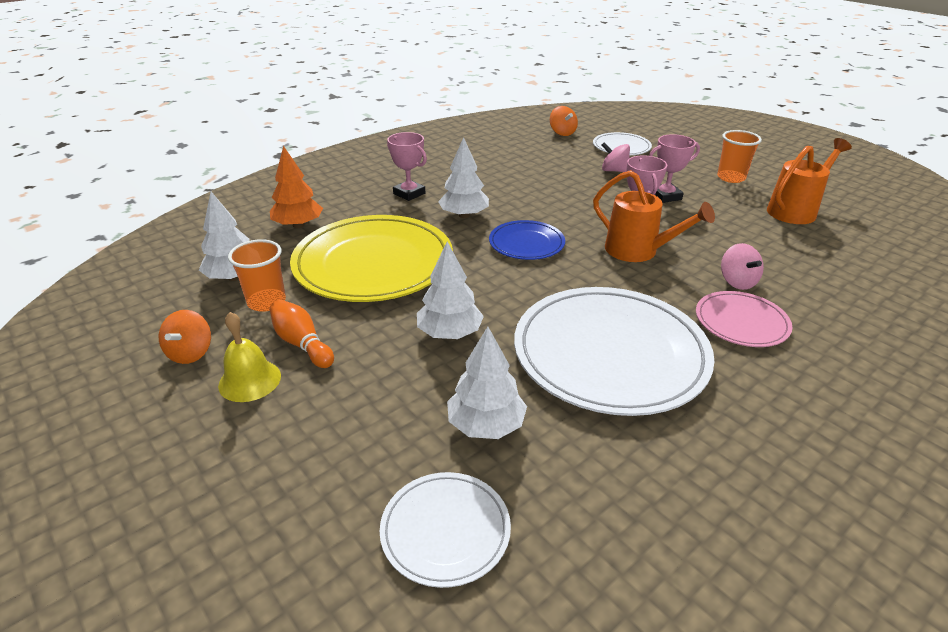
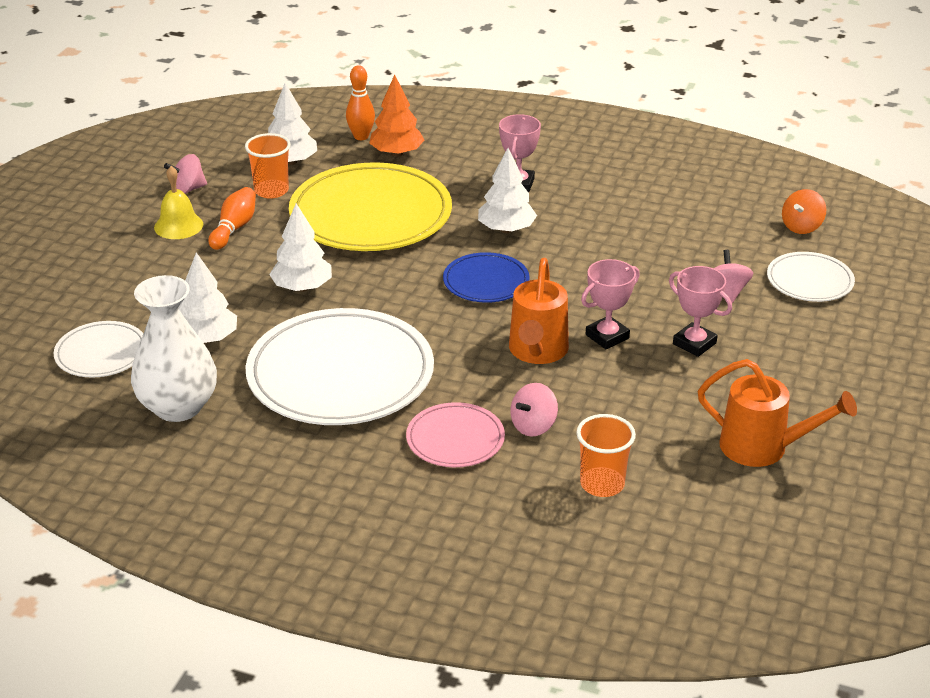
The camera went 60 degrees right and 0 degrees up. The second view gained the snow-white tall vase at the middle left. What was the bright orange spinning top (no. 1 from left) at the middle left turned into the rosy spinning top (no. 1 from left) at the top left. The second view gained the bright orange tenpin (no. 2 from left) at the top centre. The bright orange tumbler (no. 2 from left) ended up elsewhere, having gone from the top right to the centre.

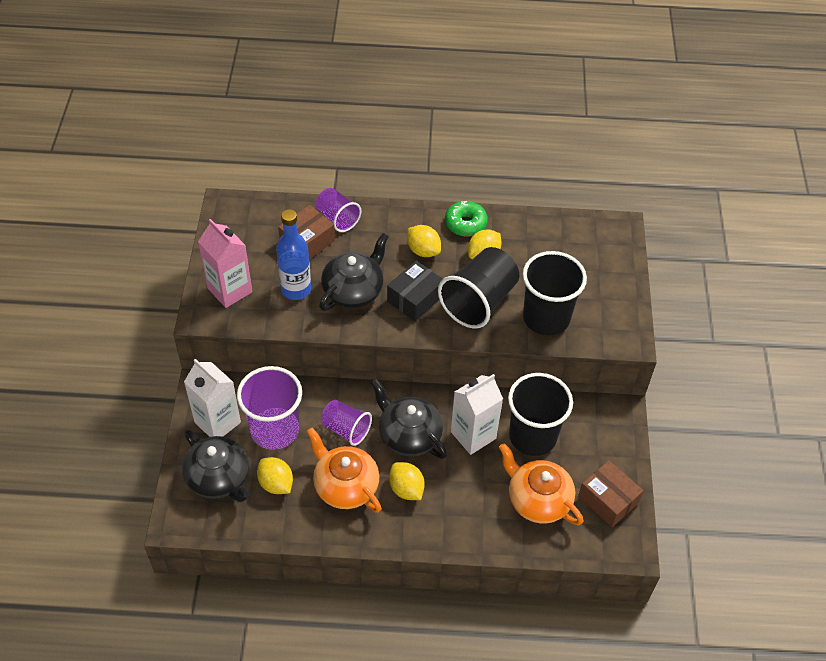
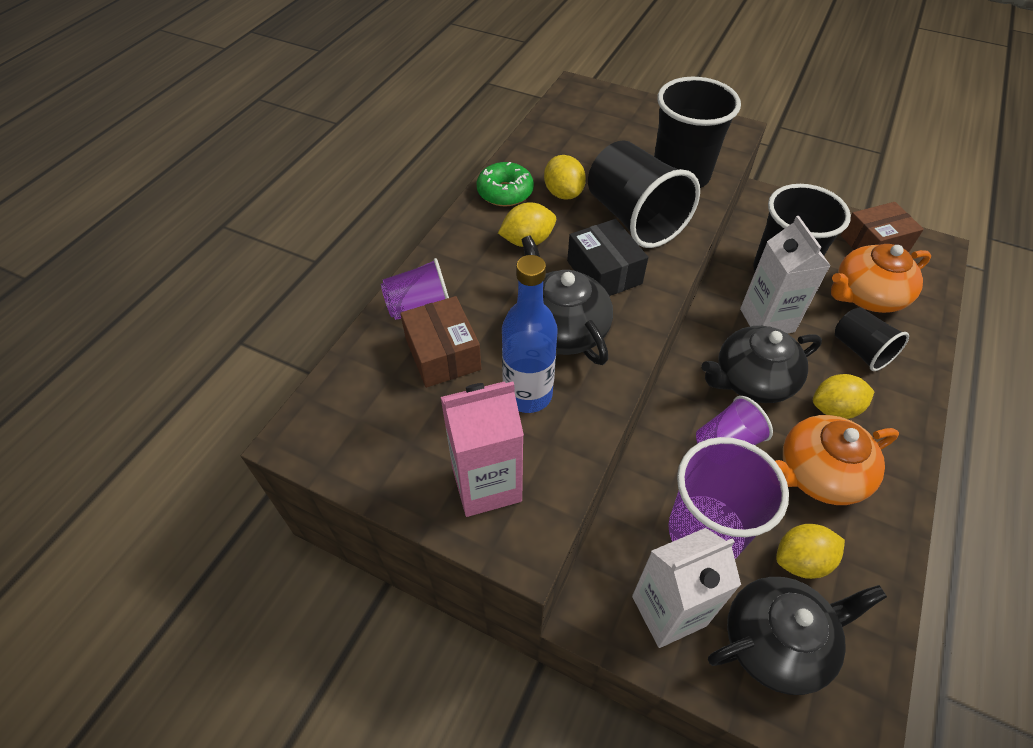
The camera went 65 degrees left and 0 degrees up. The second view gained the jet-black tumbler (no. 4 from left) at the middle right.

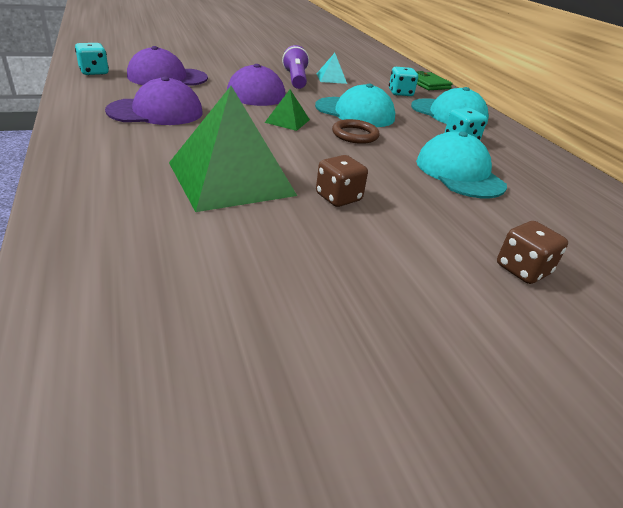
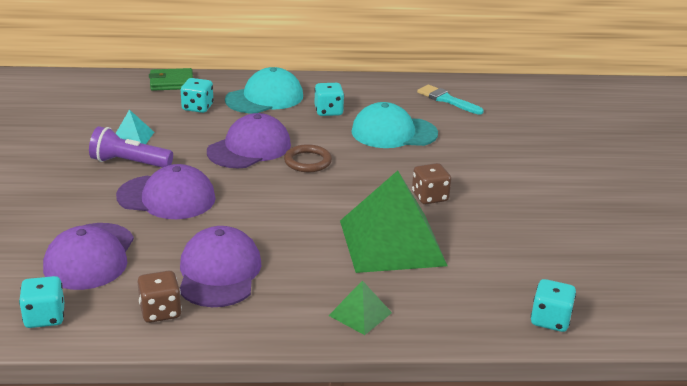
The camera went 70 degrees left and 5 degrees down. The russet game die (no. 2 from left in the first image) ended up elsewhere, having gone from the middle right to the bottom left. What was the teal cap (no. 1 from left) at the top centre turned into the purple cap (no. 4 from left) at the centre. The emerald pyramid (no. 2 from left in the first image) ended up elsewhere, having gone from the top centre to the bottom centre. The second view gained the teal paint brush at the top centre. The second view gained the teal game die (no. 4 from left) at the bottom right.

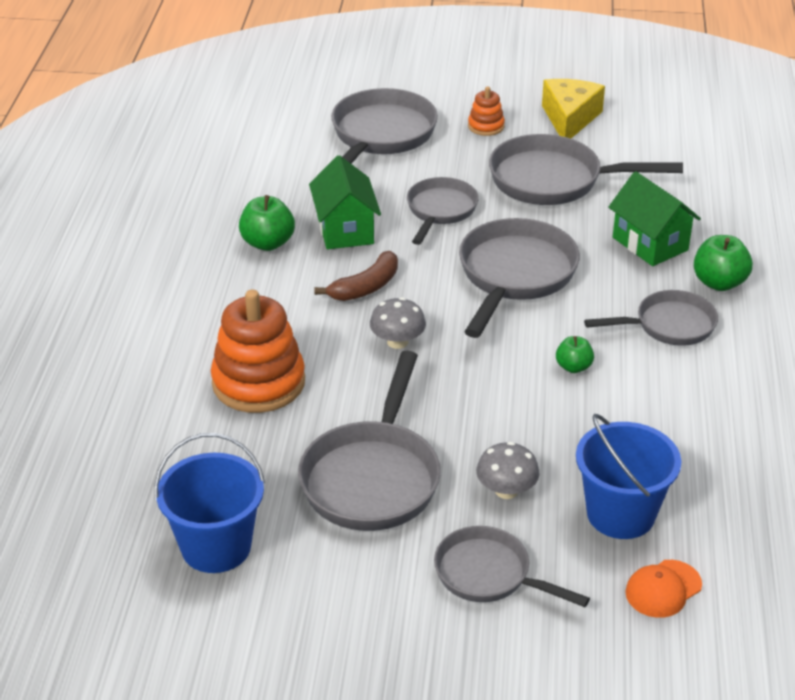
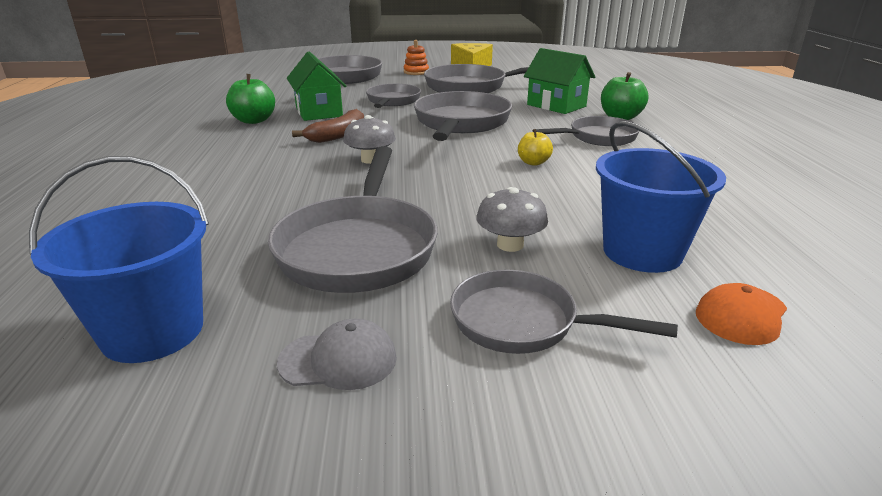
The camera went 10 degrees left and 10 degrees down. The second view gained the grey cap at the bottom centre. What was the emerald apple fruit (no. 2 from left) at the middle right turned into the golden apple fruit at the top centre. The second view lost the bright orange stacking rings (no. 1 from left) at the middle left.

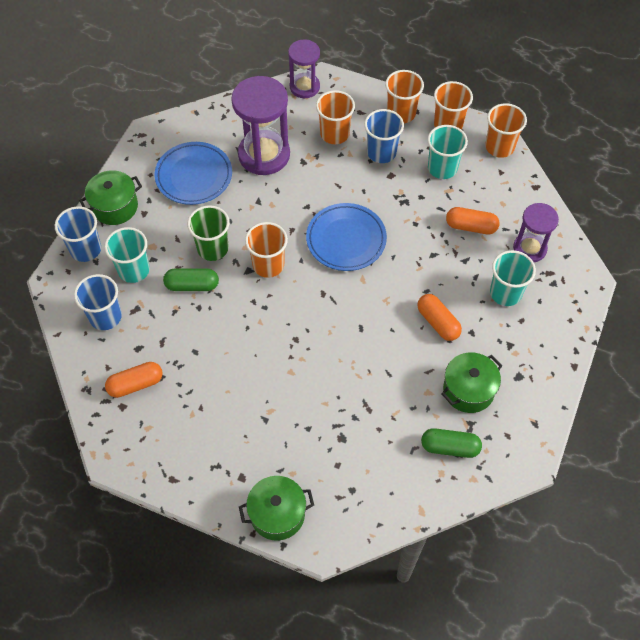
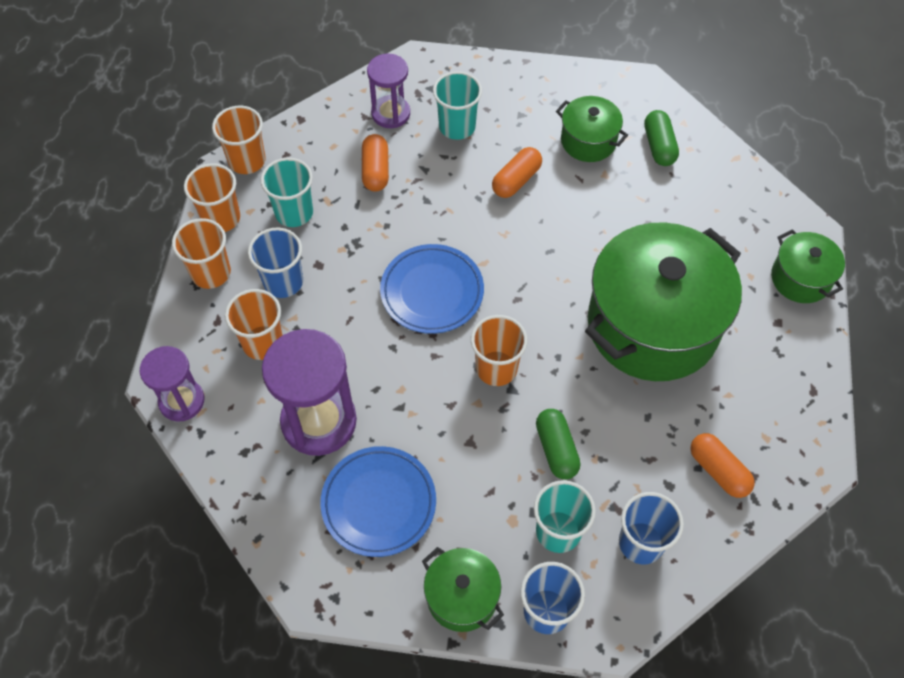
The camera went 105 degrees left and 0 degrees up. The second view gained the emerald pot (no. 3 from left) at the middle right. The second view lost the emerald tumbler at the middle left.

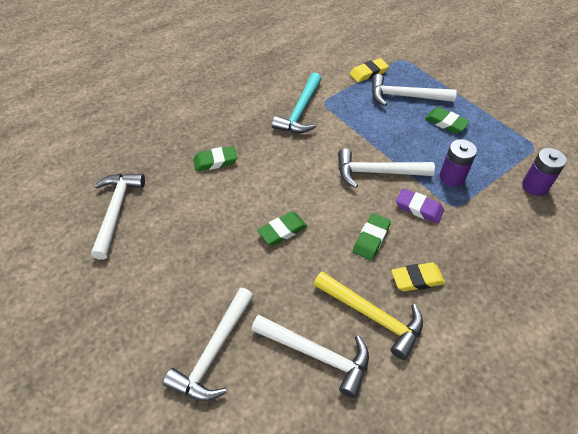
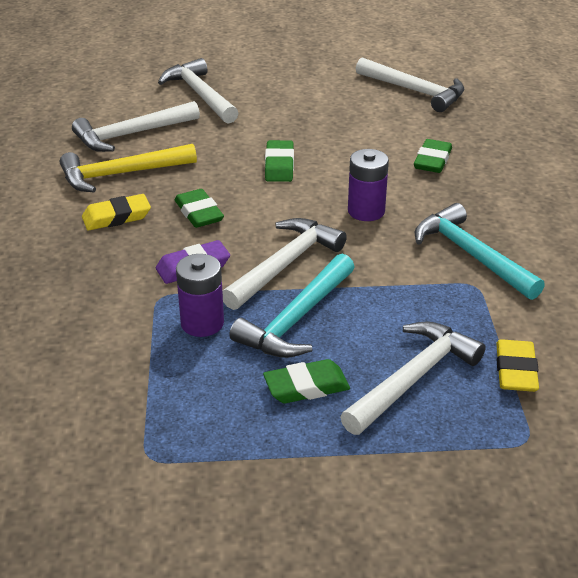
The camera went 125 degrees right and 15 degrees down. The golden eraser (no. 2 from left in the first image) at the middle right ended up facing another way, 45 degrees clockwise from before. The second view gained the teal hammer (no. 1 from left) at the centre. The purple power cell (no. 2 from left) ended up elsewhere, having gone from the middle right to the top centre.

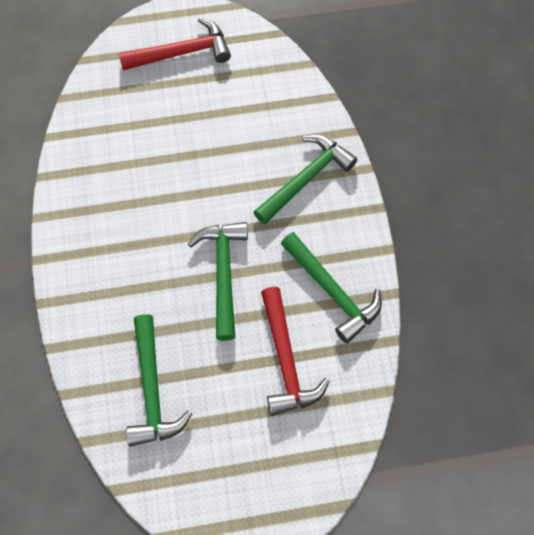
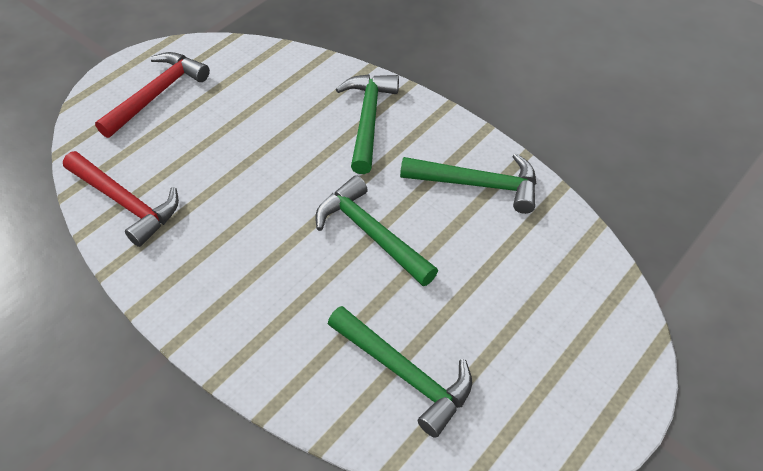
The camera went 40 degrees left and 15 degrees down. The scarlet hammer (no. 2 from left in the first image) ended up elsewhere, having gone from the centre to the middle left.

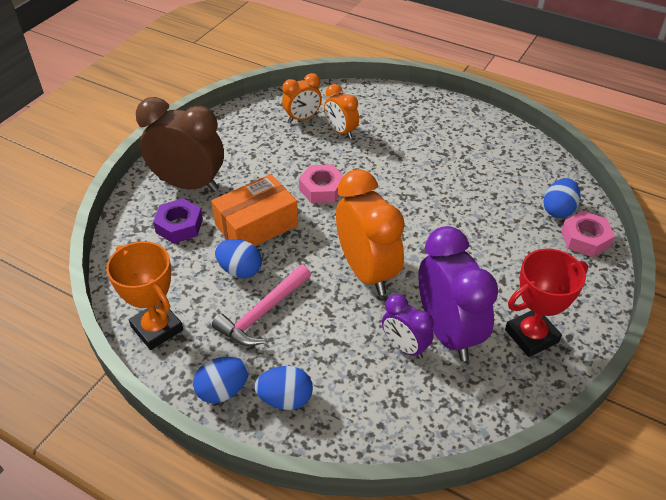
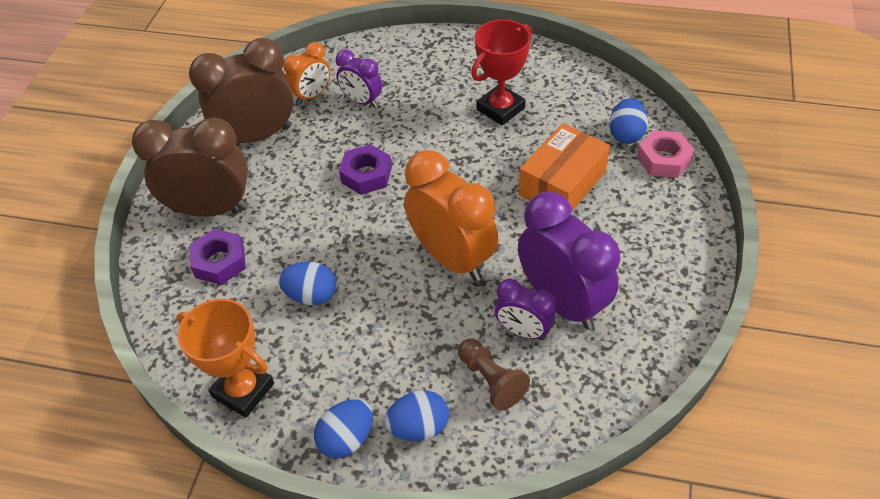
The camera went 15 degrees left and 5 degrees up. The second view gained the russet alarm clock (no. 2 from left) at the top left. What was the bright orange alarm clock (no. 2 from left) at the top centre turned into the purple alarm clock (no. 1 from left) at the top centre. What was the rosy nut (no. 1 from left) at the centre turned into the purple nut (no. 2 from left) at the centre. The second view gained the russet game pawn at the bottom centre. The scarlet award cup ended up elsewhere, having gone from the middle right to the top centre. The bright orange package ended up elsewhere, having gone from the centre to the top centre. The second view lost the rosy hammer at the centre.

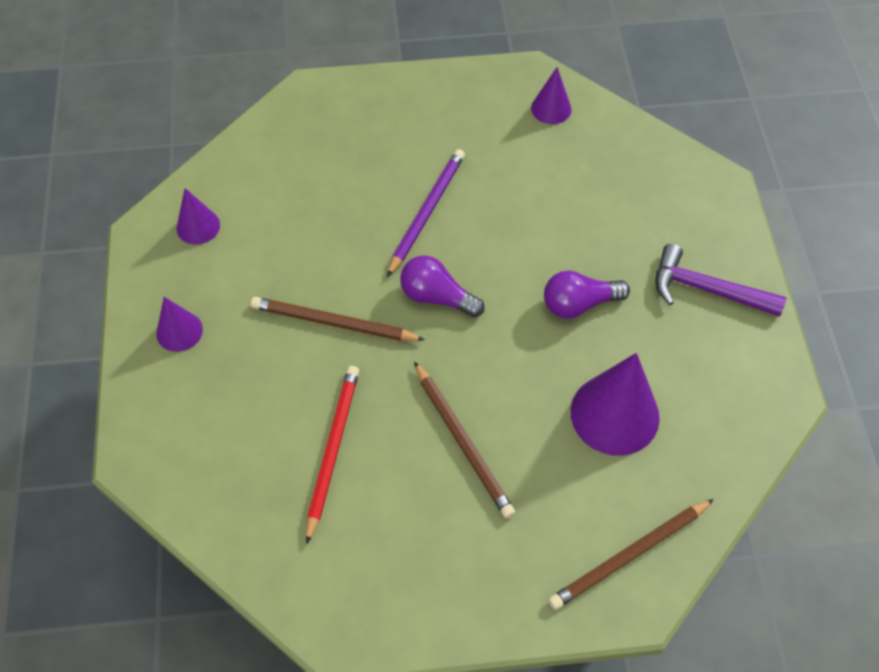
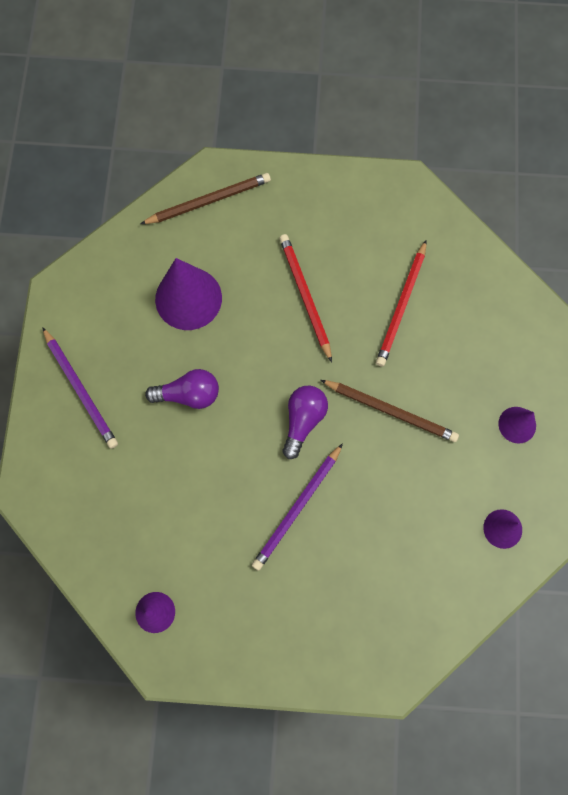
The camera went 170 degrees left and 15 degrees up. Where the purple hammer stood at the middle right, the purple lead pencil (no. 1 from left) came to stand at the middle left. What was the russet lead pencil (no. 2 from left) at the centre turned into the scarlet lead pencil (no. 1 from left) at the centre. The purple light bulb (no. 1 from left in the first image) at the centre ended up facing another way, 105 degrees counterclockwise from before.

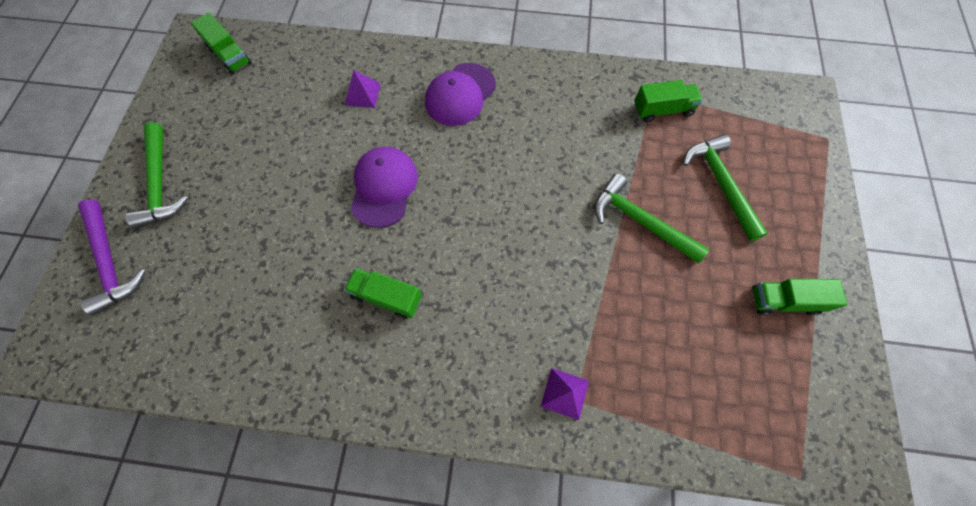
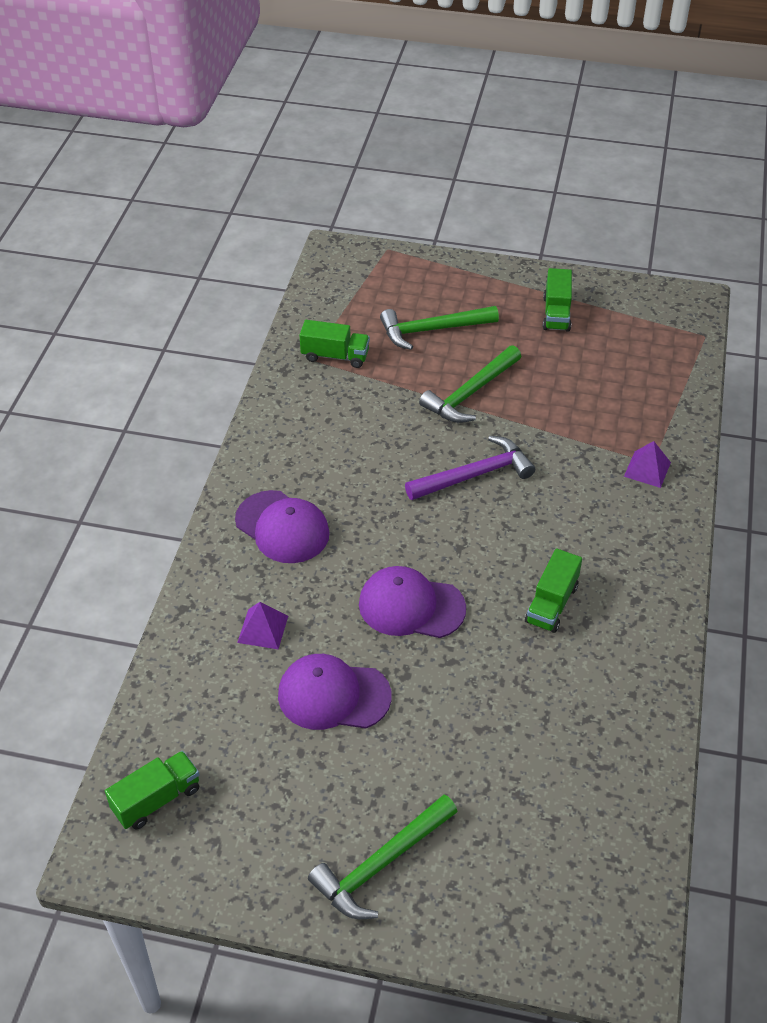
The camera went 85 degrees left and 20 degrees down. The second view gained the purple cap (no. 2 from left) at the bottom centre. The emerald truck (no. 3 from left in the first image) at the top right ended up facing another way, 105 degrees clockwise from before. The emerald hammer (no. 1 from left) at the middle left ended up facing another way, 150 degrees clockwise from before. The purple hammer ended up elsewhere, having gone from the middle left to the centre.

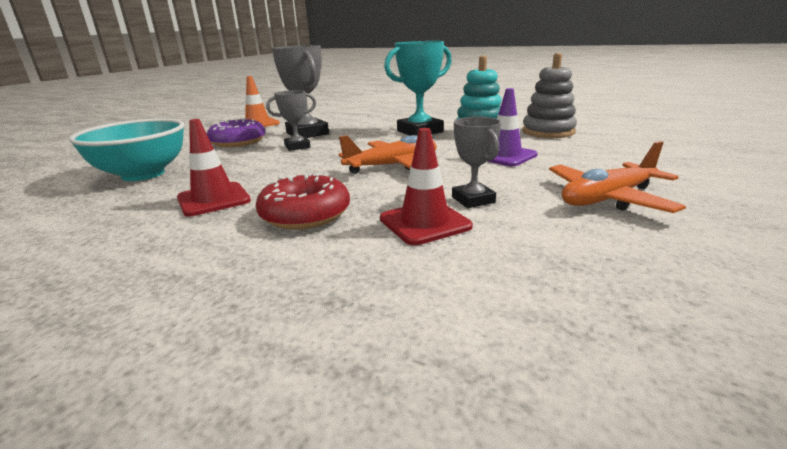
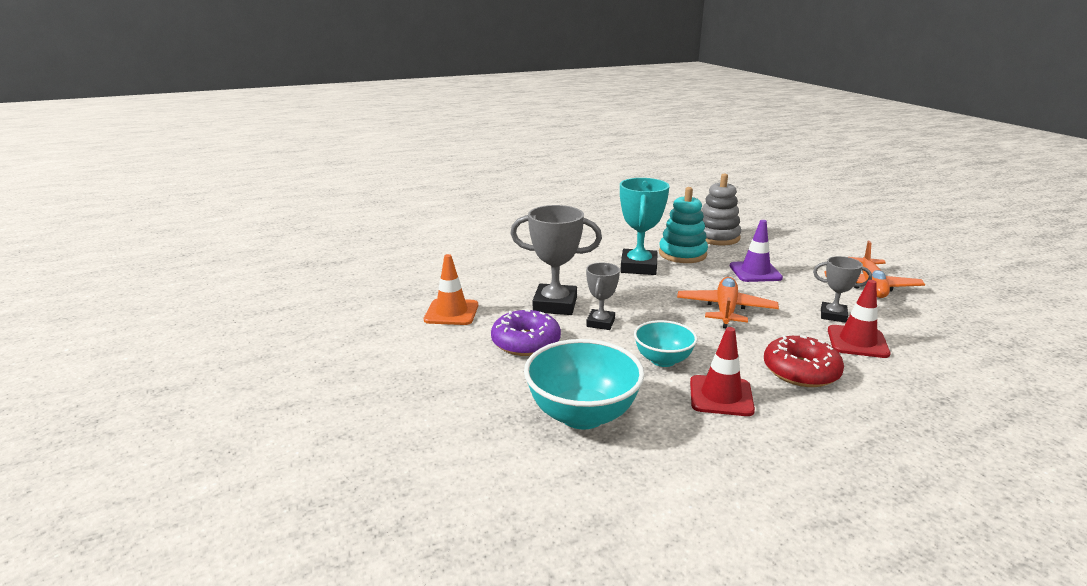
The camera went 50 degrees left and 0 degrees up. The second view gained the teal deep dish (no. 2 from left) at the centre.

